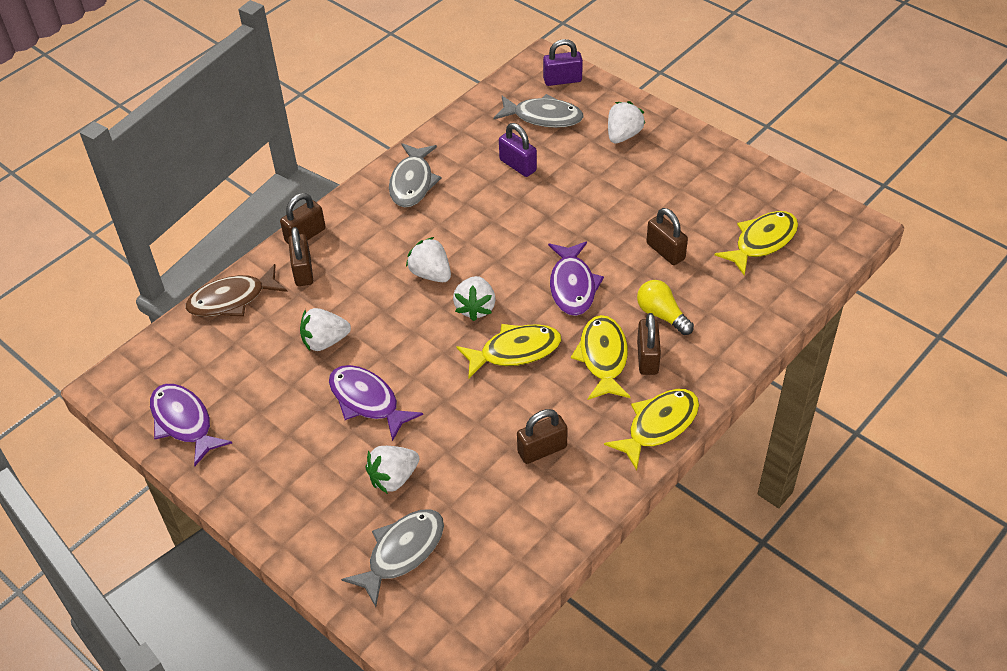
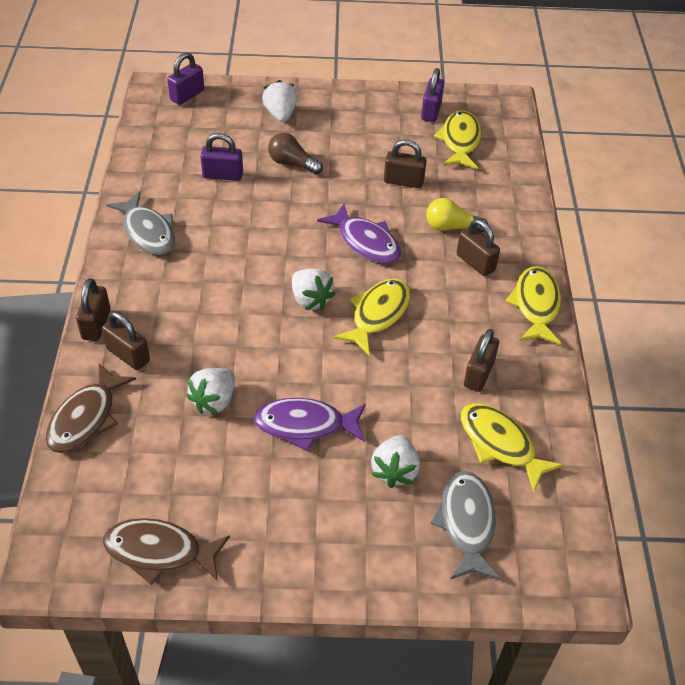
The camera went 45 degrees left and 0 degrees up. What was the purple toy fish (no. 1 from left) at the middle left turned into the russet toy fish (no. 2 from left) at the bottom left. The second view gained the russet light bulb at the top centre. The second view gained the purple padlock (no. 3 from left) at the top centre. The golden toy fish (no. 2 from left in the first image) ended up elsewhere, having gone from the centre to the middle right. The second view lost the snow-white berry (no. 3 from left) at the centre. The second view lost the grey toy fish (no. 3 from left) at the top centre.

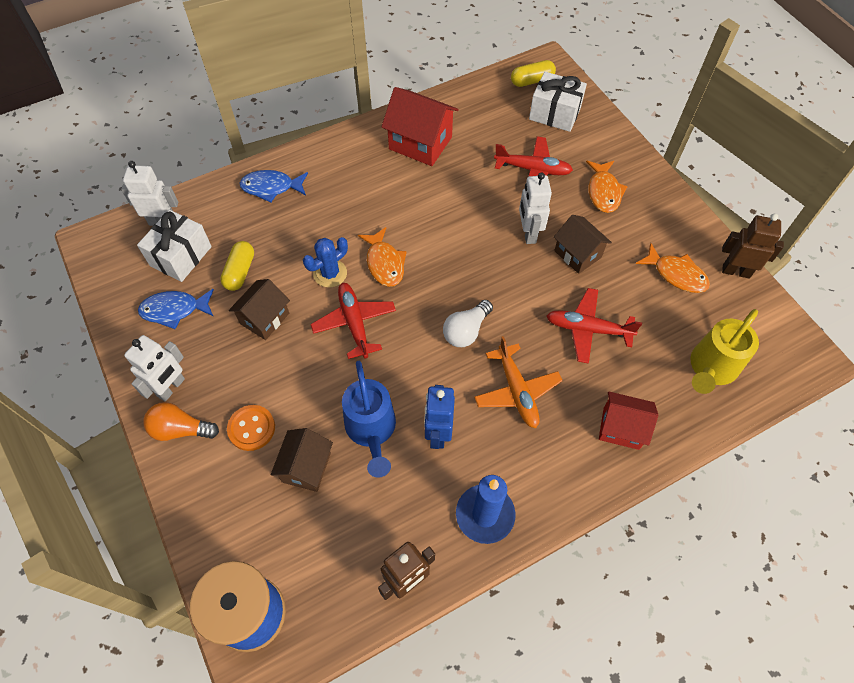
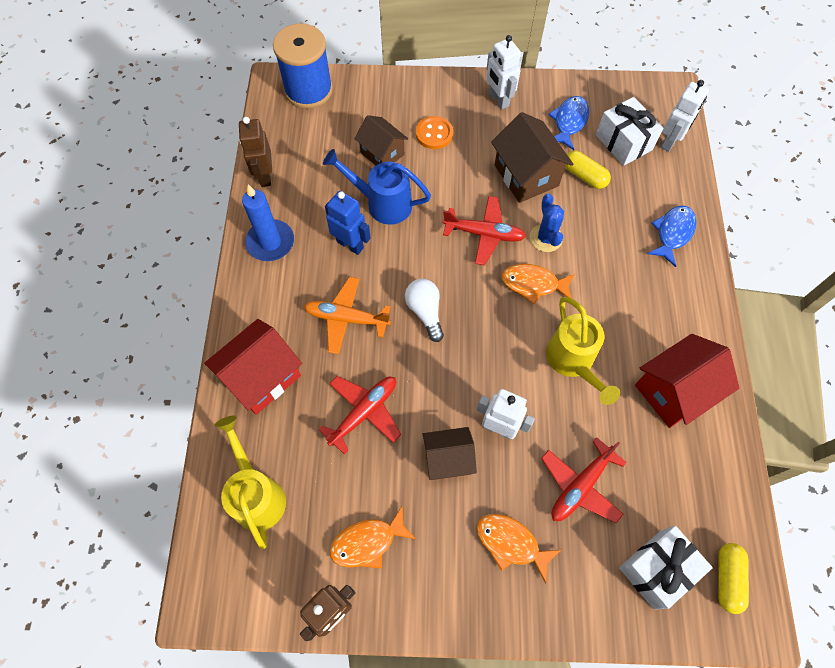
The camera went 120 degrees right and 5 degrees up. The size of the scarlet house (no. 2 from left in the first image) at the middle right changed by a factor of 1.52. The size of the russet house (no. 1 from left in the first image) at the middle left changed by a factor of 1.52. The second view gained the golden watering can (no. 2 from left) at the middle right. The second view lost the bright orange light bulb at the middle left.

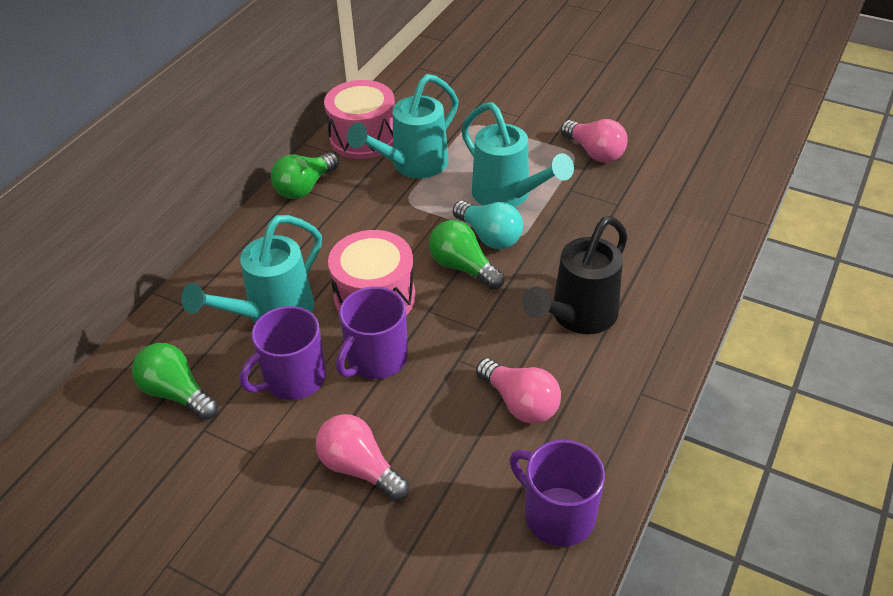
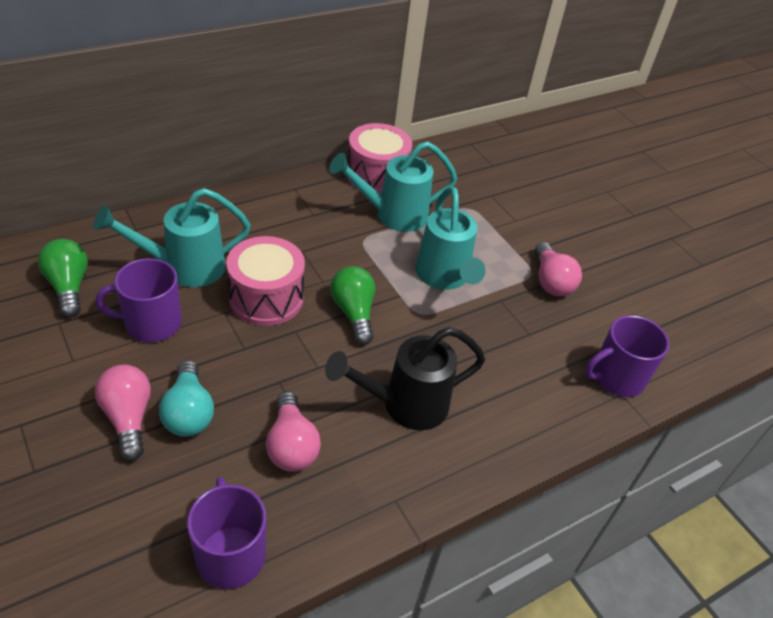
The camera went 25 degrees right and 0 degrees up. The teal light bulb ended up elsewhere, having gone from the centre to the middle left. The purple tea mug (no. 2 from left in the first image) ended up elsewhere, having gone from the centre to the middle right. The second view lost the emerald light bulb (no. 2 from left) at the top centre.

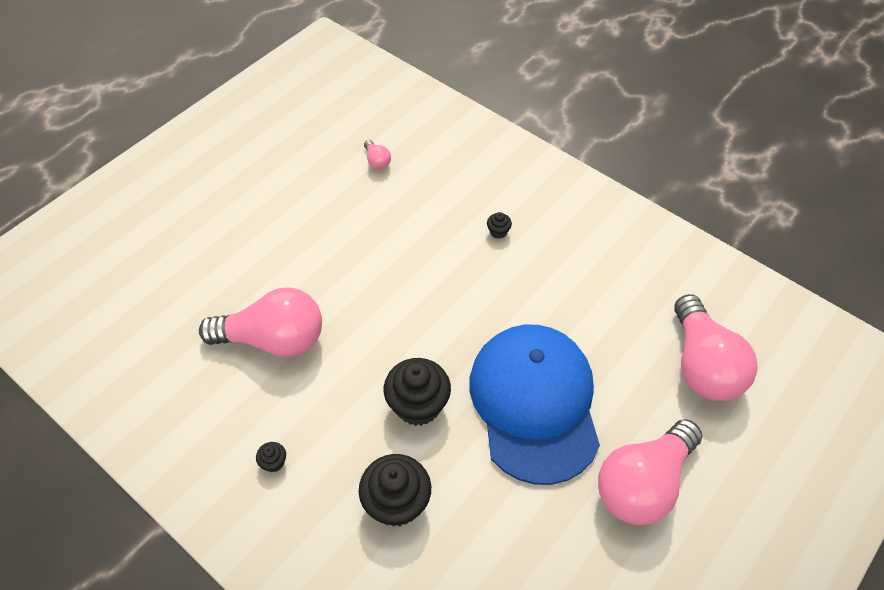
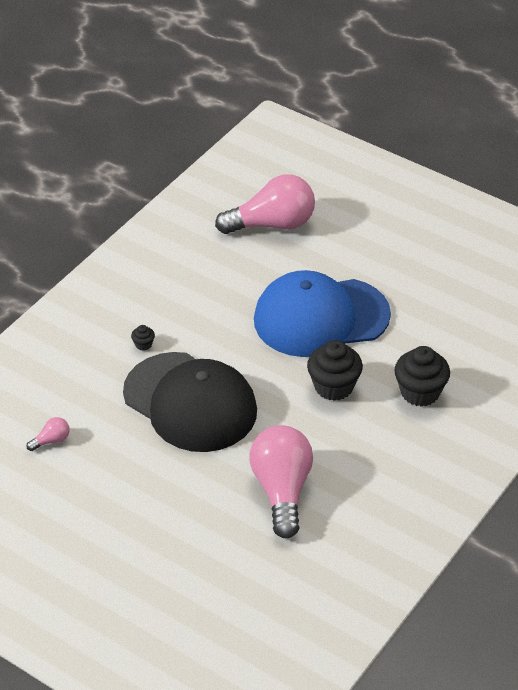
The camera went 95 degrees left and 10 degrees down. The second view gained the jet-black cap at the centre. The second view lost the jet-black muffin (no. 1 from left) at the bottom left. The second view lost the rosy light bulb (no. 3 from left) at the bottom right.

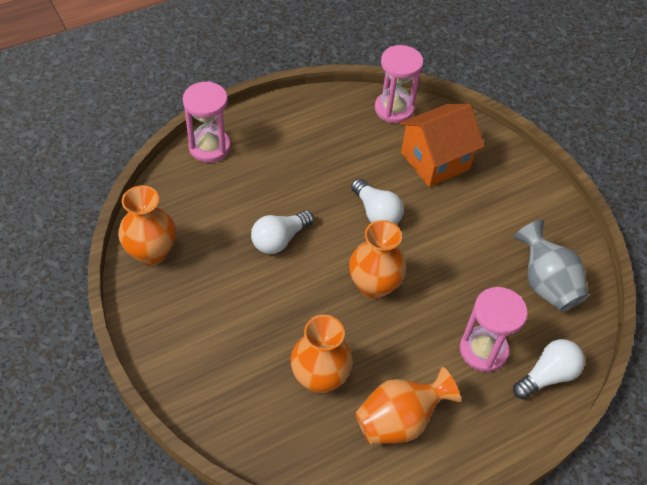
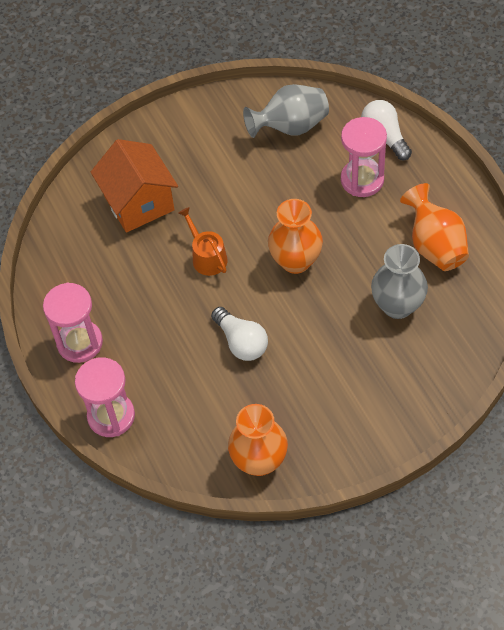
The camera went 80 degrees left and 5 degrees up. The rosy sand timer (no. 2 from left in the first image) ended up elsewhere, having gone from the top centre to the middle left. Where the snow-white light bulb (no. 2 from left) stood at the centre, the bright orange watering can came to stand at the centre. What was the bright orange tall vase (no. 2 from left) at the bottom centre turned into the grey tall vase (no. 2 from left) at the middle right.

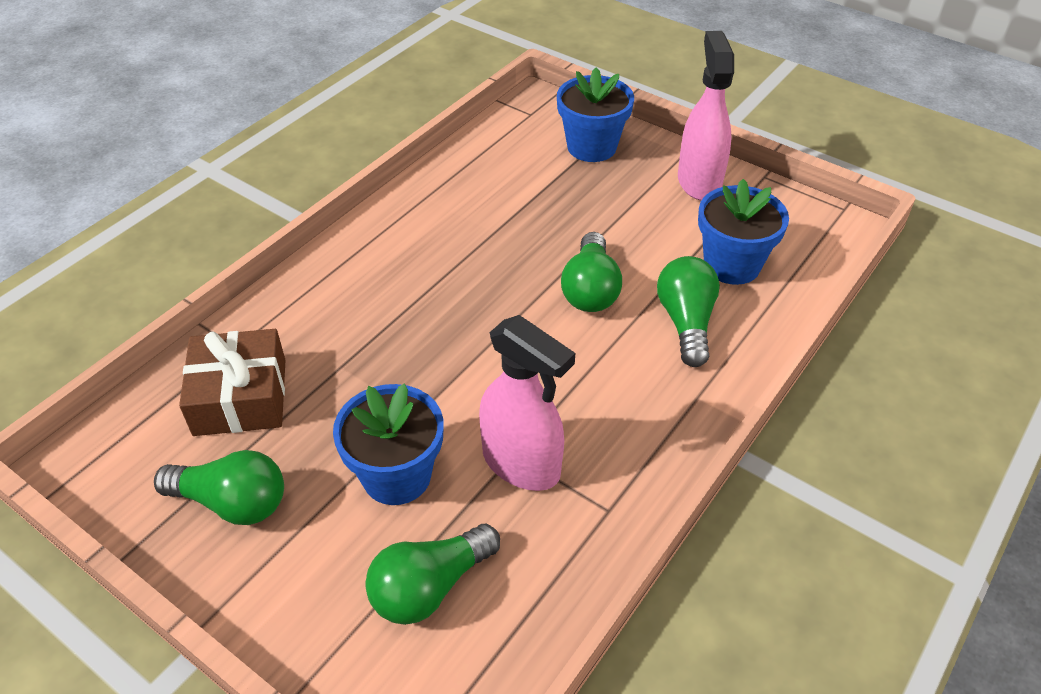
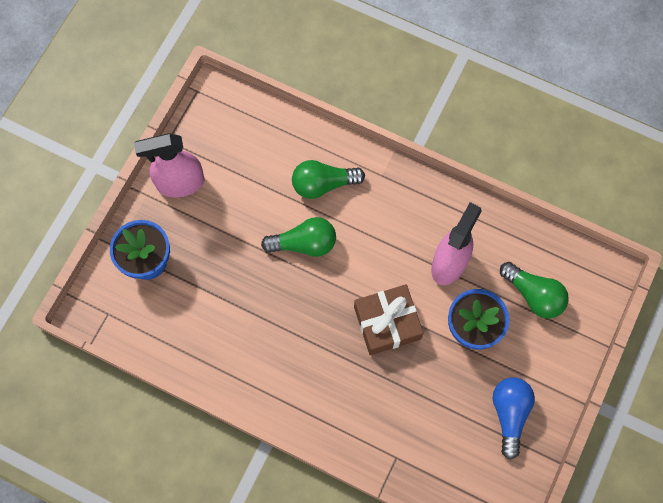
The camera went 100 degrees left and 25 degrees up. The russet present ended up elsewhere, having gone from the middle left to the centre. What was the emerald light bulb (no. 1 from left) at the bottom left turned into the blue light bulb at the bottom right. The second view lost the blue potted plant (no. 3 from left) at the middle right.

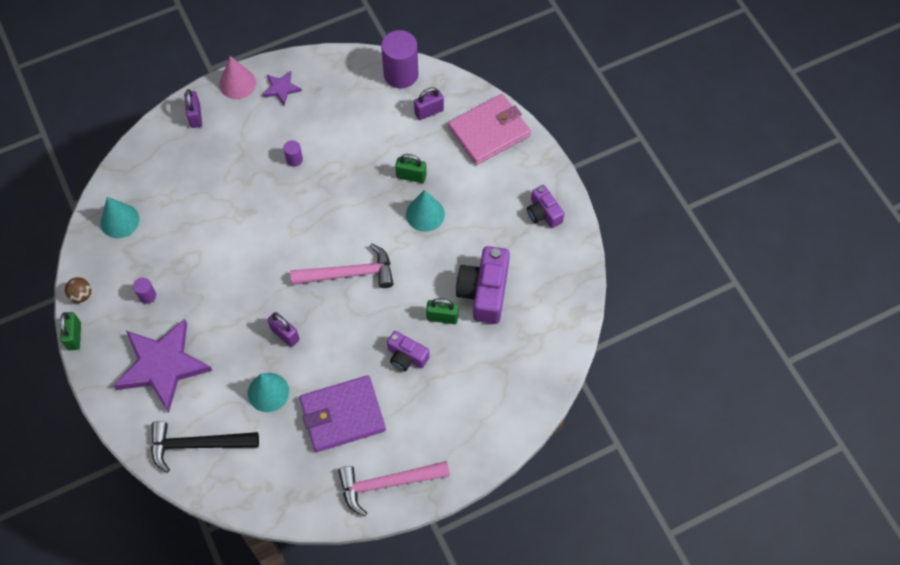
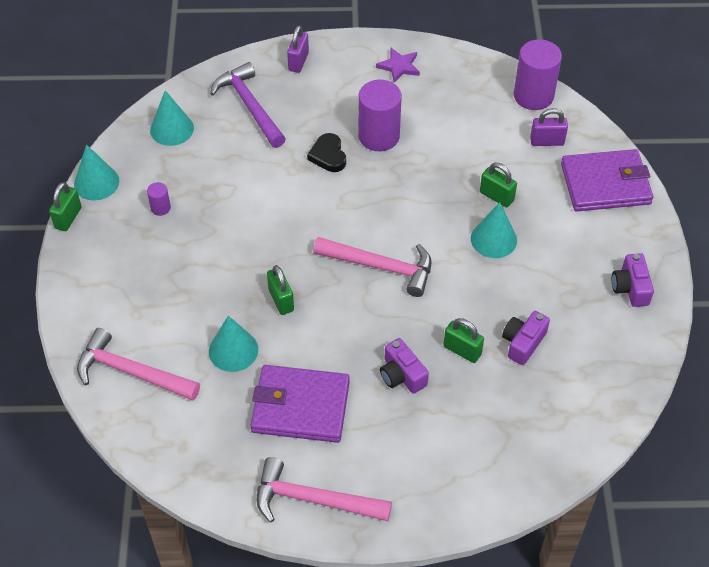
The camera went 25 degrees right and 10 degrees down. Where the russet sphere stood at the middle left, the teal cone shape (no. 1 from left) came to stand at the top left. What was the jet-black hammer at the bottom left turned into the rosy hammer (no. 1 from left) at the middle left. The second view gained the purple hammer at the top centre. What was the purple padlock (no. 2 from left) at the middle left turned into the emerald padlock (no. 2 from left) at the centre. The second view gained the jet-black heart at the top centre. The size of the purple cylinder (no. 2 from left) at the top left changed by a factor of 2.17. The size of the purple photo camera (no. 2 from left) at the centre changed by a factor of 0.59. What was the rosy wallet at the top centre turned into the purple wallet (no. 2 from left) at the top right. The second view lost the purple star (no. 1 from left) at the middle left. The second view lost the rosy cone shape at the top left.

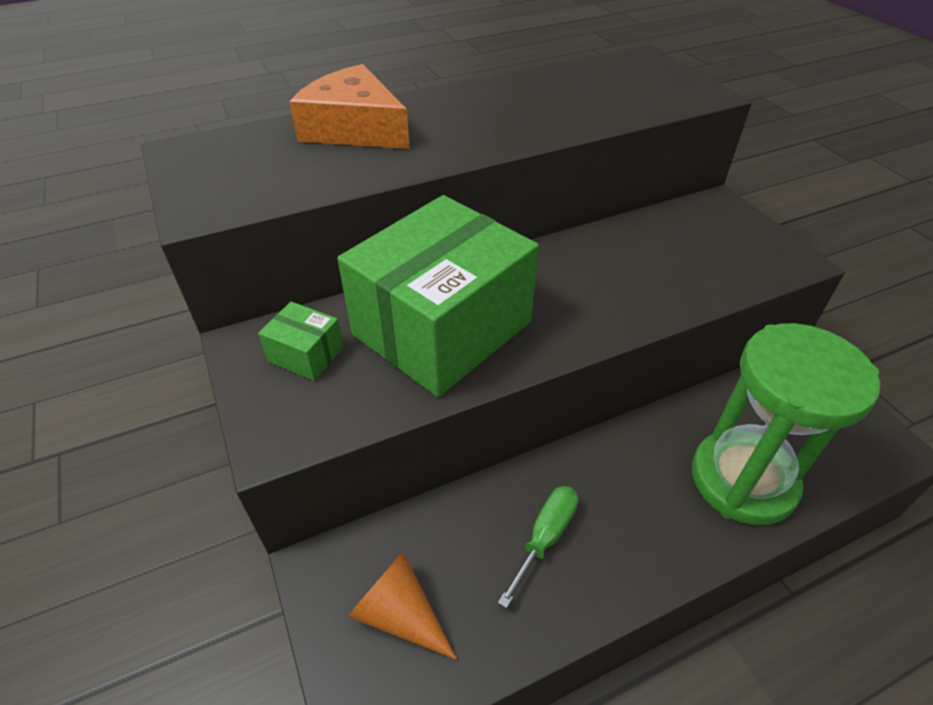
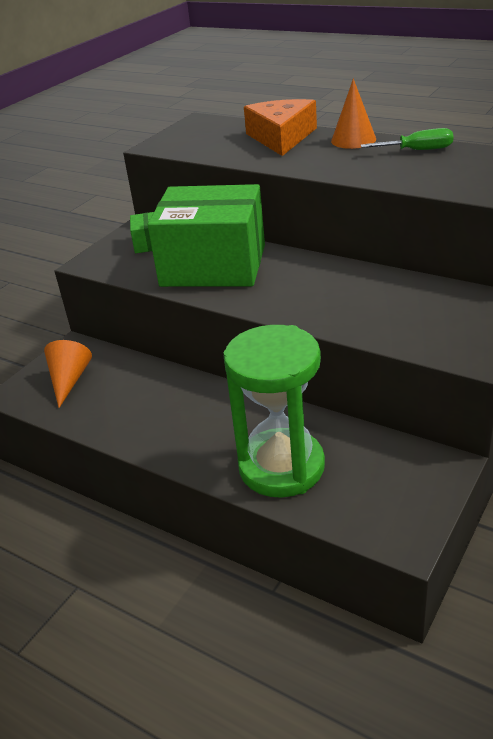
The camera went 60 degrees right and 10 degrees down. The second view gained the bright orange cone shape (no. 2 from left) at the top right. The emerald flat screwdriver ended up elsewhere, having gone from the bottom centre to the top right.

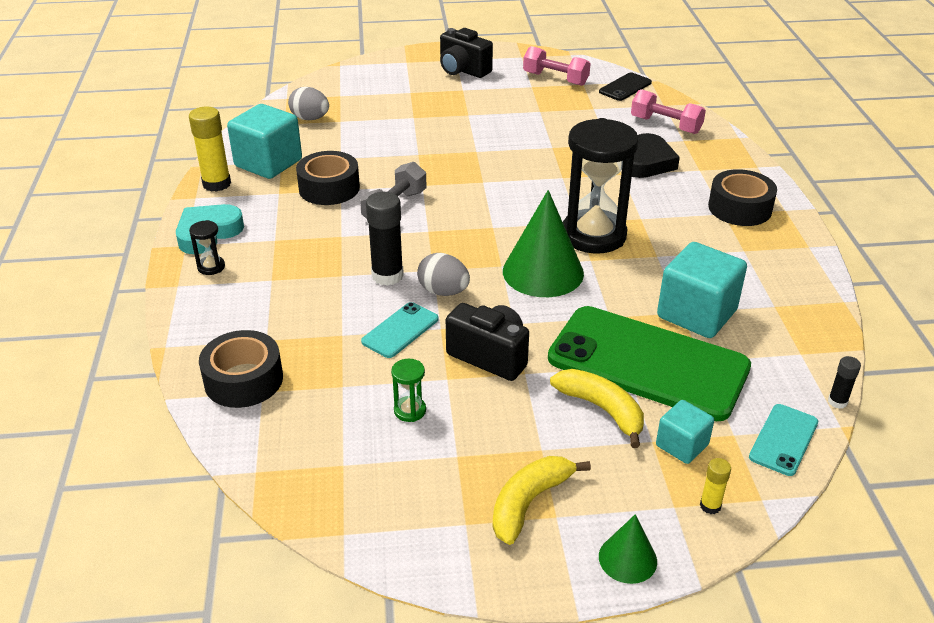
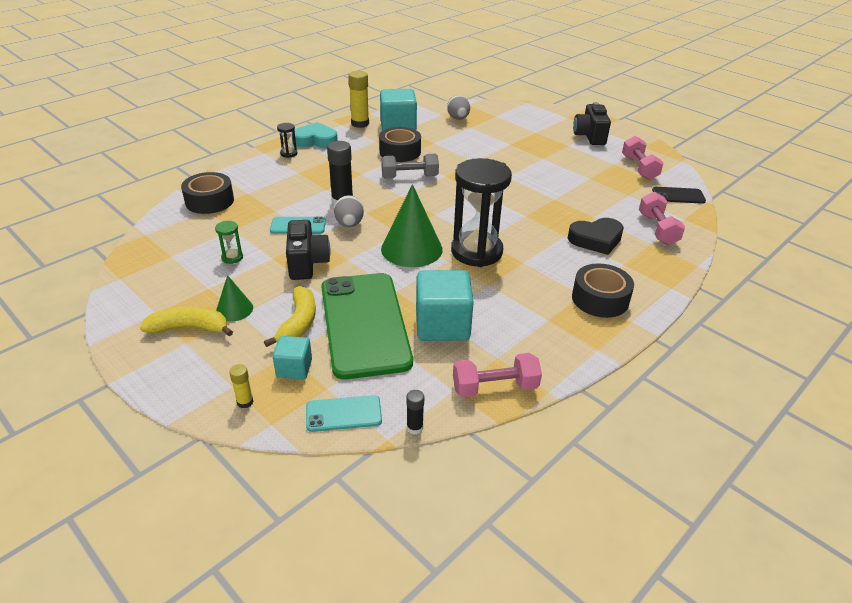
The camera went 50 degrees right and 0 degrees up. The emerald cone shape (no. 2 from left in the first image) ended up elsewhere, having gone from the bottom right to the middle left. The second view gained the rosy hand weight (no. 1 from left) at the centre.

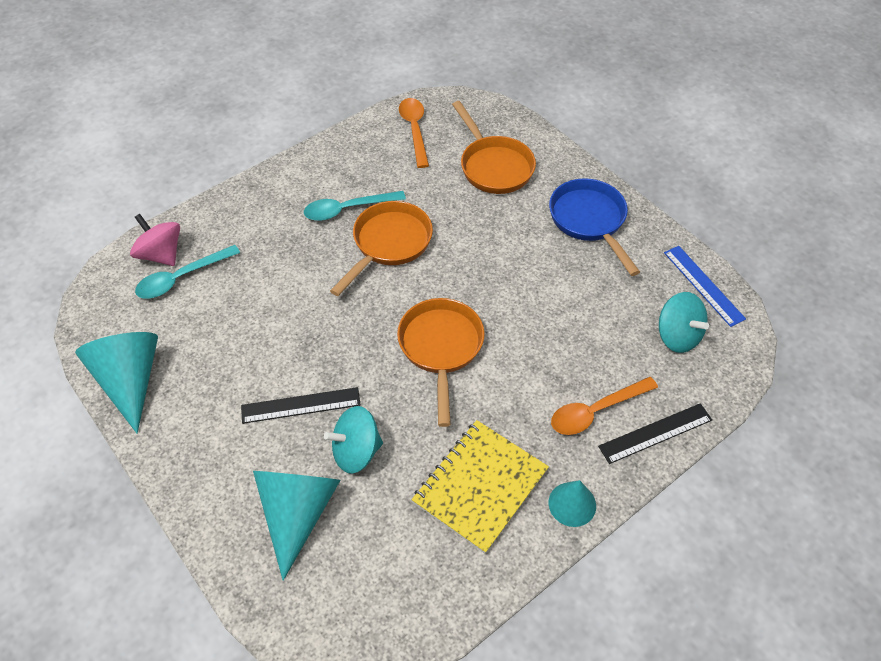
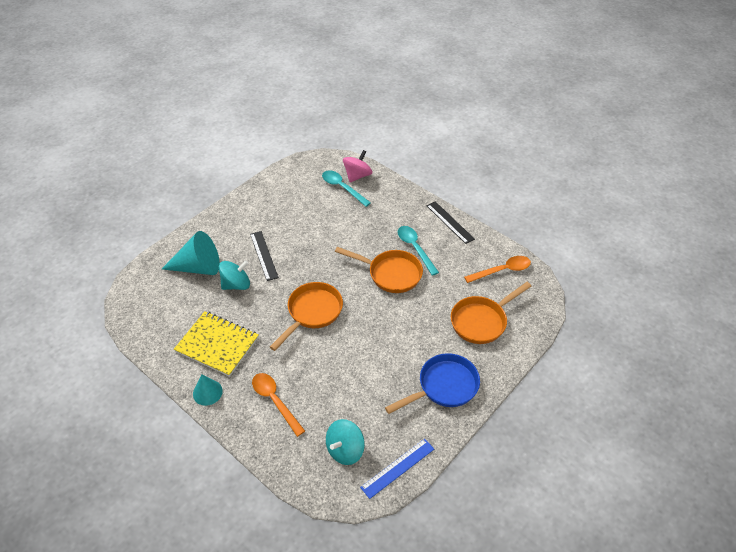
The camera went 80 degrees right and 5 degrees down. The teal spinning top (no. 1 from left) at the centre ended up facing another way, 90 degrees clockwise from before. The bright orange skillet (no. 2 from left in the first image) at the centre ended up facing another way, 45 degrees counterclockwise from before. The jet-black straightedge (no. 2 from left) ended up elsewhere, having gone from the middle right to the centre. The second view lost the teal cone shape (no. 1 from left) at the middle left.

